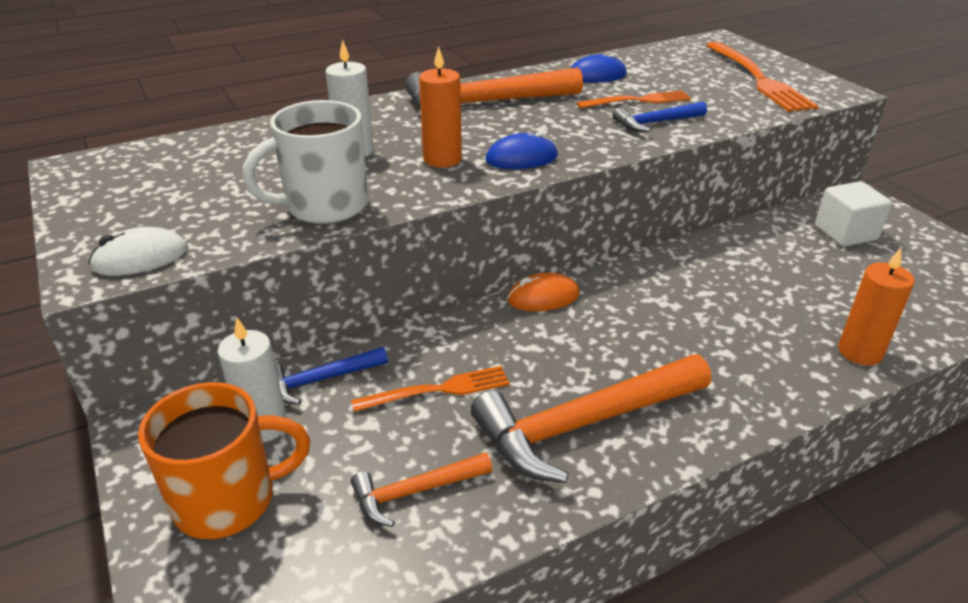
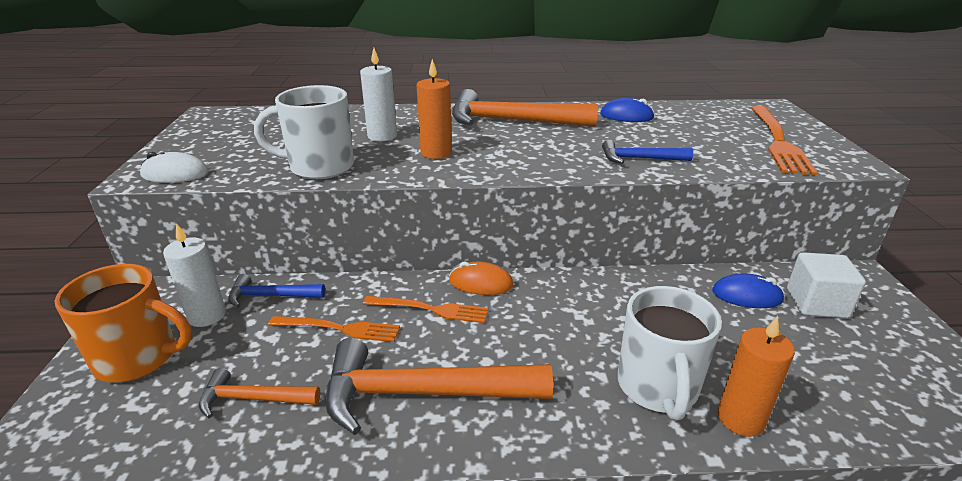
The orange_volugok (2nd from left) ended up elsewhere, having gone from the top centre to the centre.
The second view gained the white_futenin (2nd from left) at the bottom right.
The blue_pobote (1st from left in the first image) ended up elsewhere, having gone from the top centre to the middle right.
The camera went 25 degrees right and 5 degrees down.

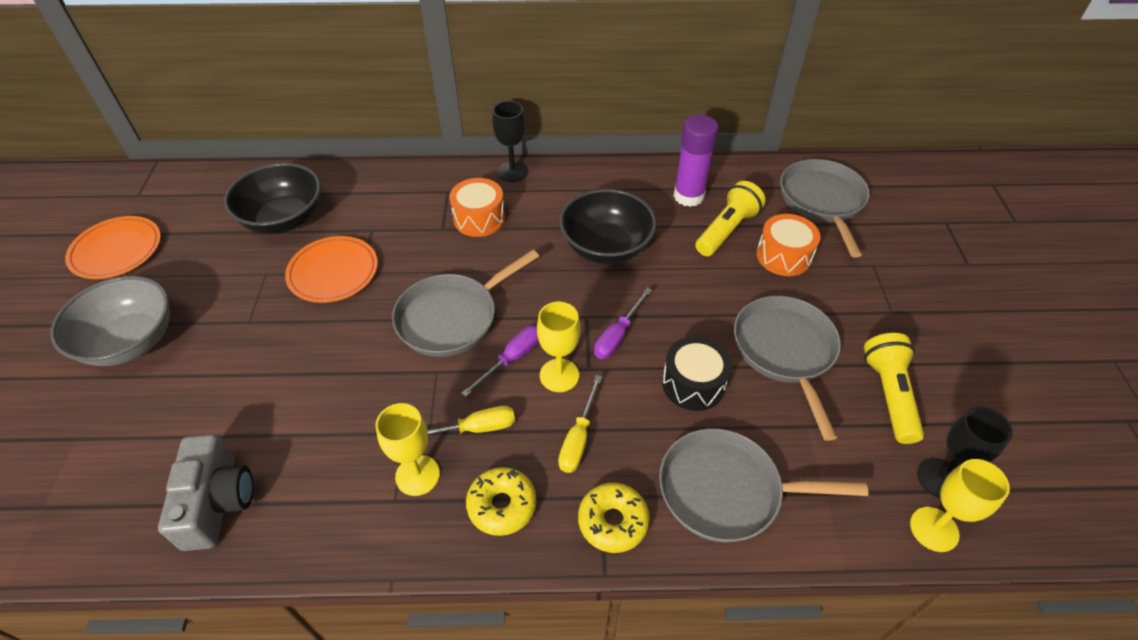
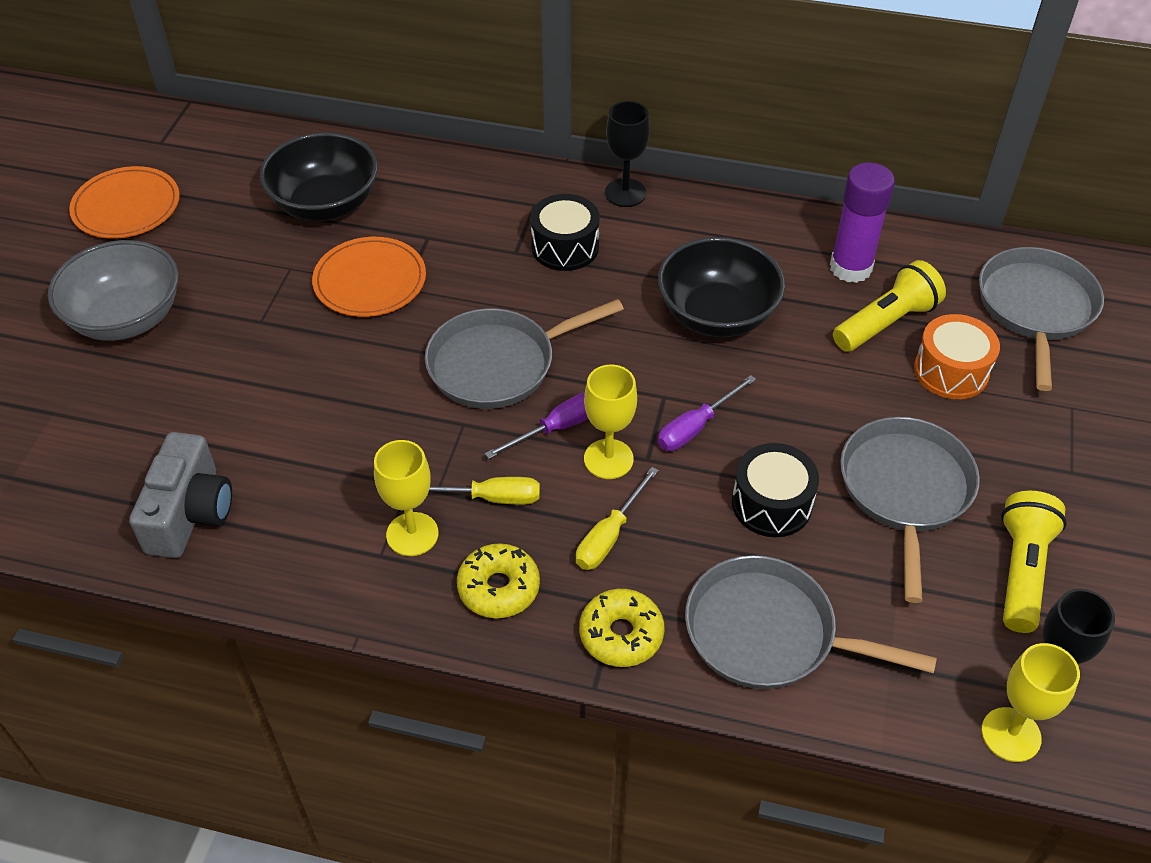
What was the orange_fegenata (1st from left) at the top centre turned into the black_fegenata (1st from left) at the top centre.
The camera went 15 degrees right and 0 degrees up.

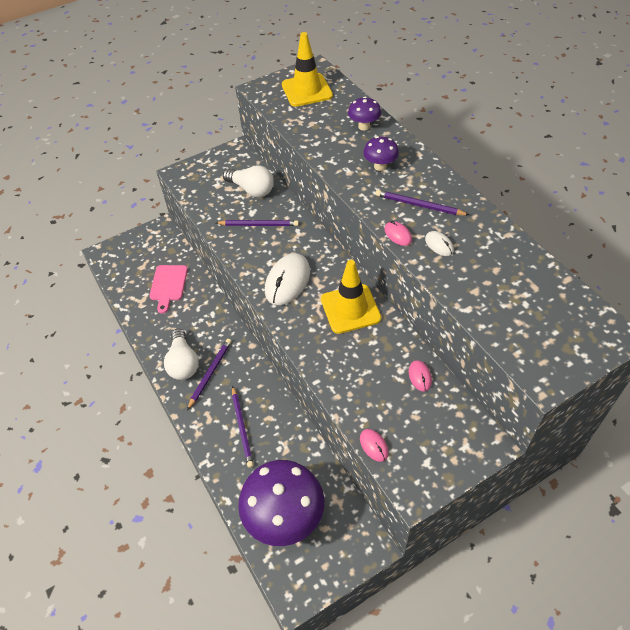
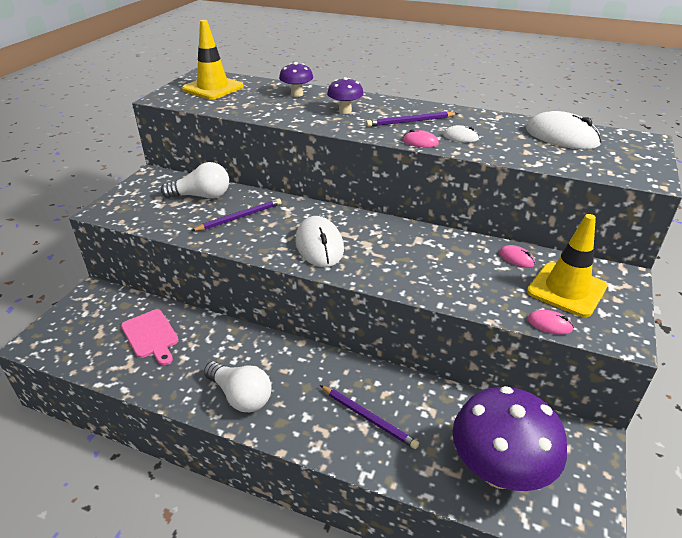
The second view gained the white_pobote (3rd from left) at the top right.
The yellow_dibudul (2nd from left) ended up elsewhere, having gone from the centre to the middle right.
The second view lost the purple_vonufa (1st from left) at the middle left.
The camera went 40 degrees left and 15 degrees down.

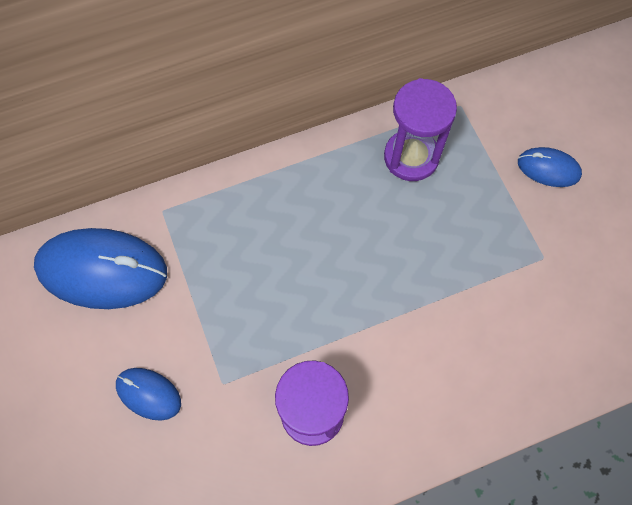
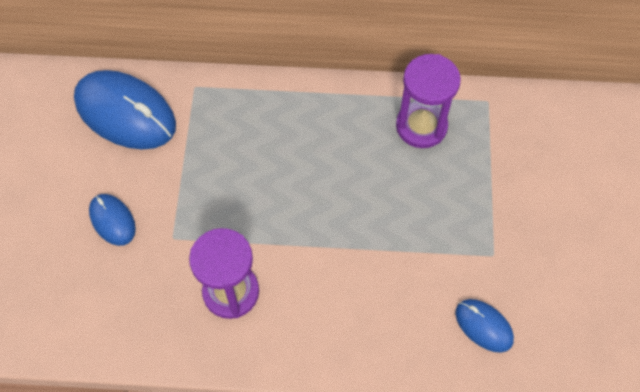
The blue_pobote (3rd from left) ended up elsewhere, having gone from the top right to the bottom right.
The camera went 25 degrees right and 5 degrees down.

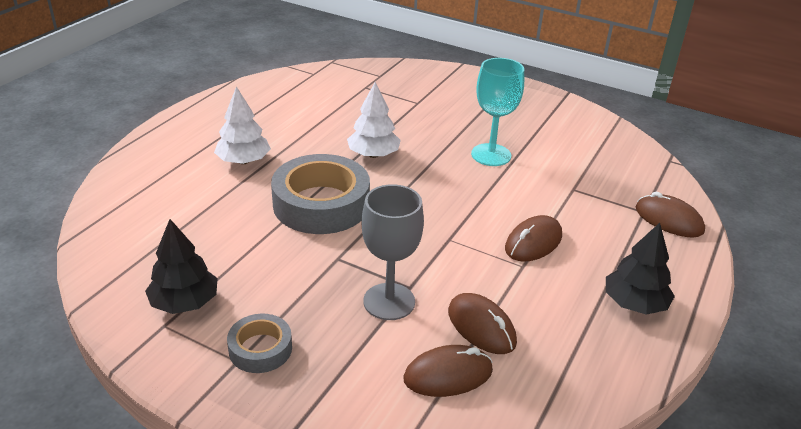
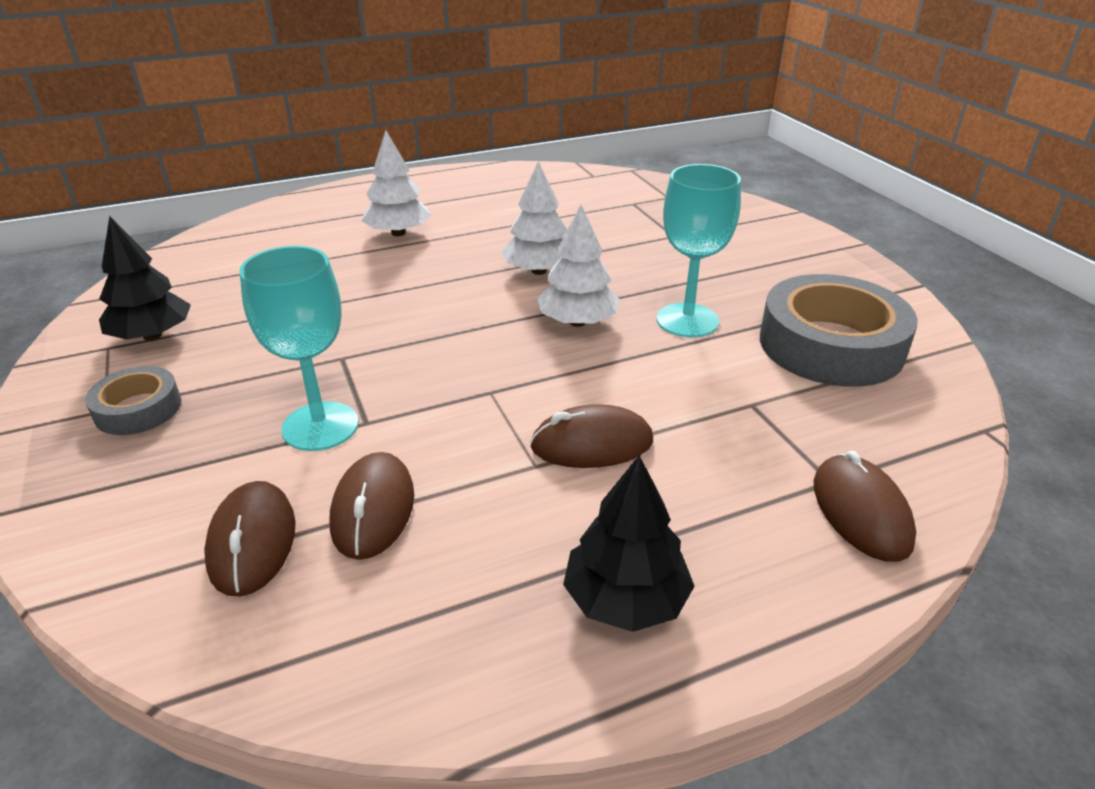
The brown_pobote (1st from left) at the bottom centre ended up facing another way, 60 degrees clockwise from before.
What was the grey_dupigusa at the centre turned into the turquoise_dupigusa (1st from left) at the middle left.
The second view gained the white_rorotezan (3rd from left) at the centre.
The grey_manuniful (2nd from left) ended up elsewhere, having gone from the centre to the middle right.
The camera went 40 degrees right and 0 degrees up.

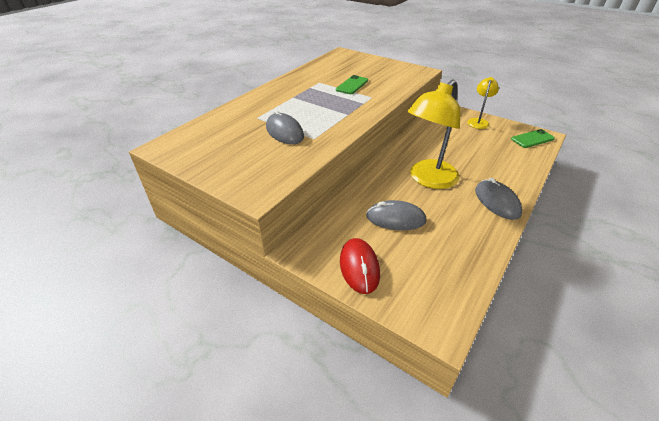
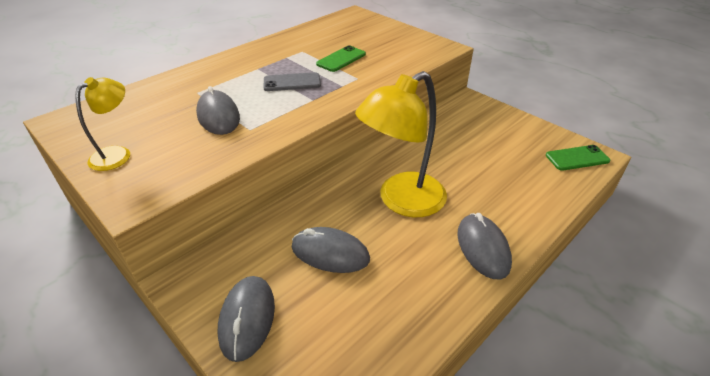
The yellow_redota (2nd from left in the first image) ended up elsewhere, having gone from the top right to the top left.
What was the red_pobote at the centre turned into the grey_pobote (2nd from left) at the bottom centre.
The second view gained the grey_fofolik at the top centre.
The camera went 10 degrees right and 0 degrees up.

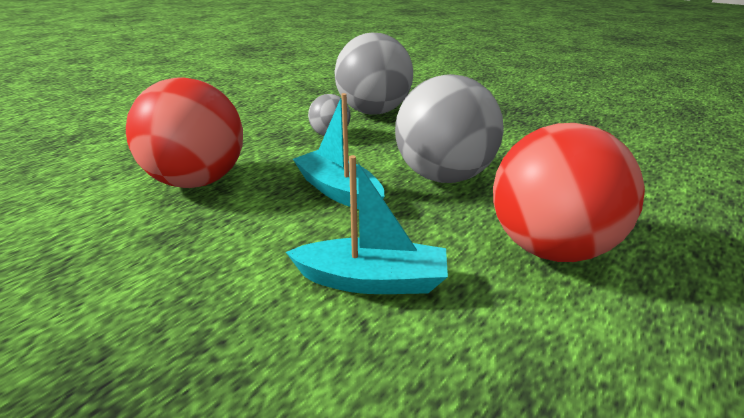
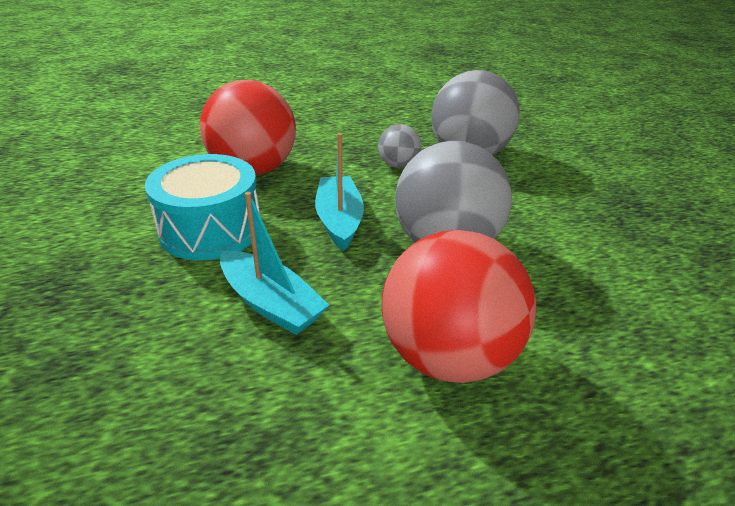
The second view gained the turquoise_fegenata at the middle left.
The camera went 35 degrees right and 5 degrees up.

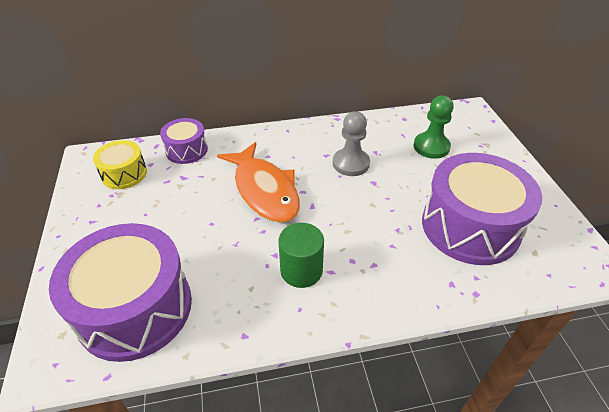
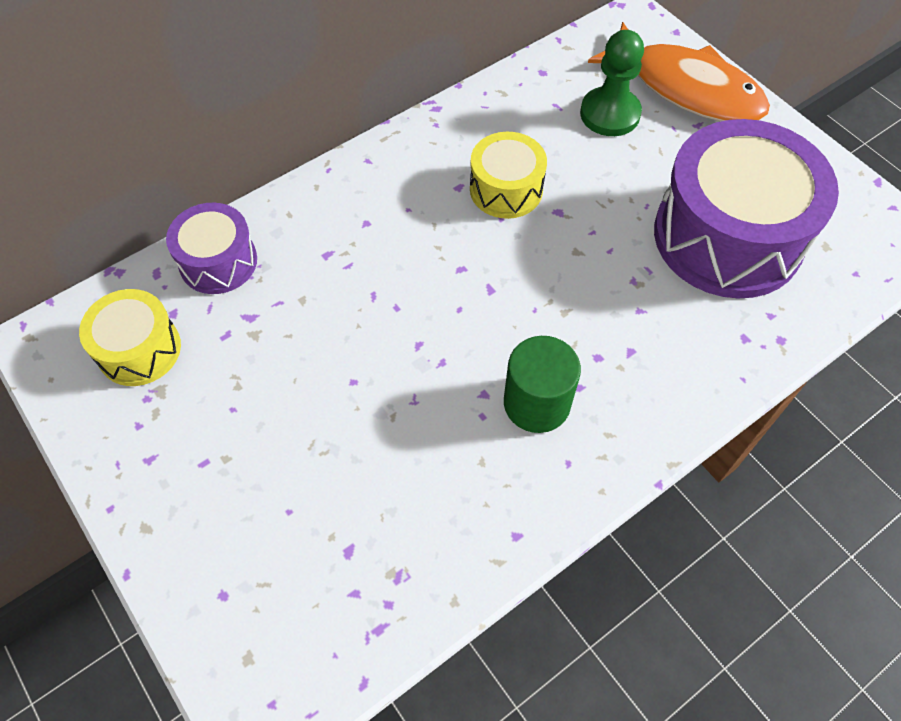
Where the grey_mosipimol stood at the centre, the yellow_fegenata (2nd from left) came to stand at the top centre.
The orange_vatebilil ended up elsewhere, having gone from the centre to the top right.
The second view lost the purple_fegenata (1st from left) at the bottom left.
The camera went 25 degrees left and 15 degrees up.

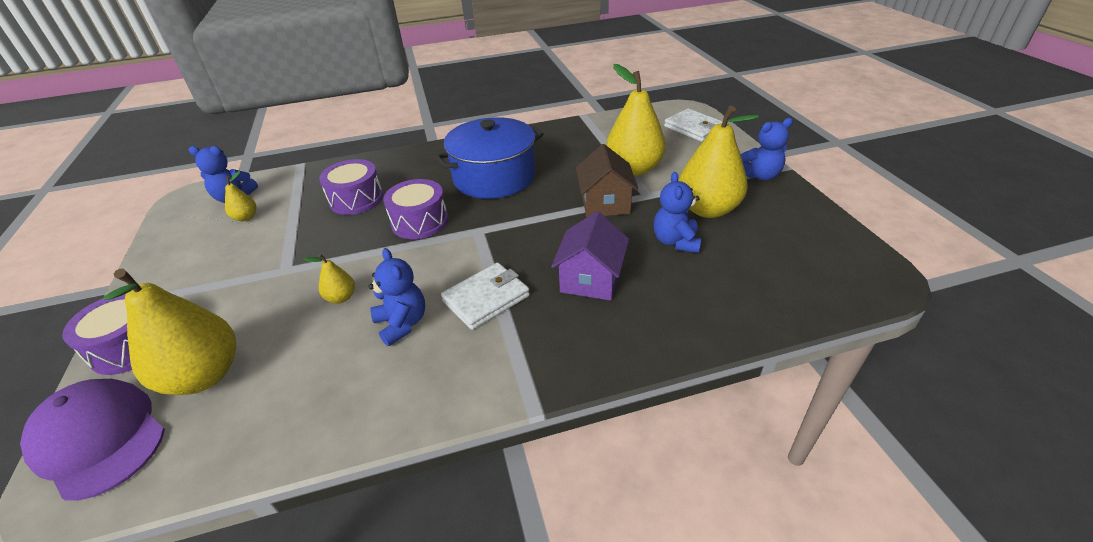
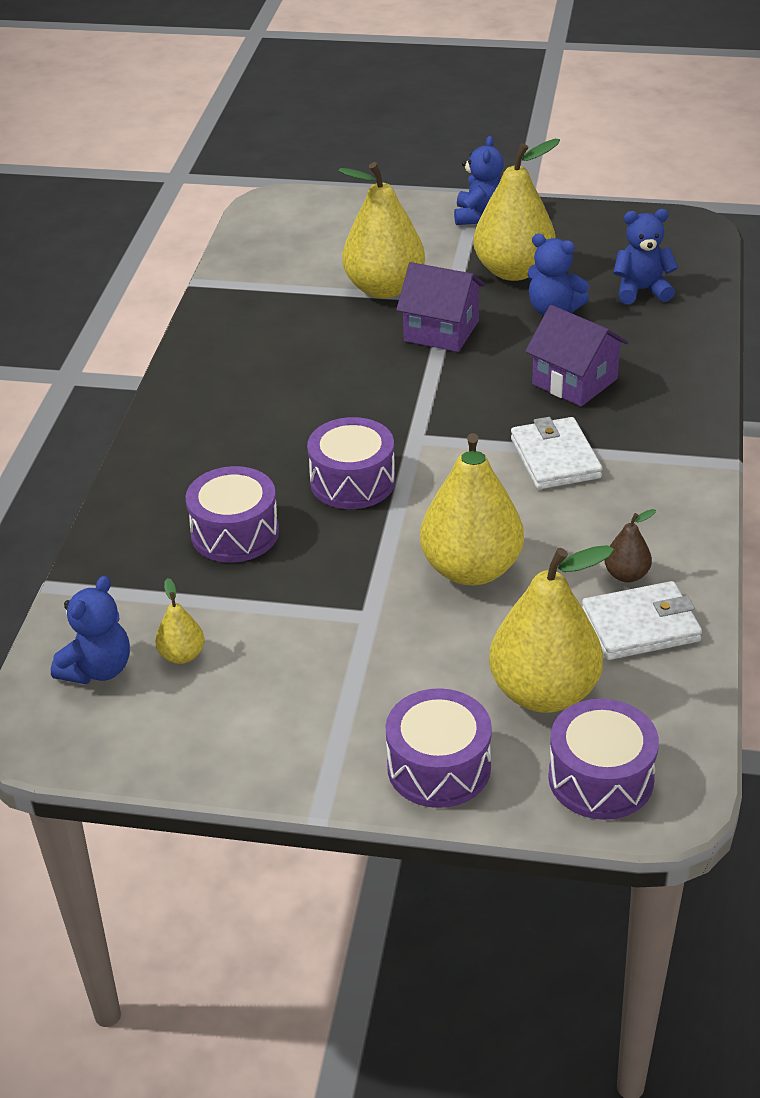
What was the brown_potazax at the top centre turned into the purple_potazax (1st from left) at the top centre.
The size of the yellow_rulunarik (3rd from left) at the middle left changed by a factor of 2.22.
Where the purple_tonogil stood at the bottom left, the purple_fegenata (4th from left) came to stand at the bottom right.
The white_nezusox (2nd from left) ended up elsewhere, having gone from the top centre to the middle right.
The second view gained the brown_rulunarik at the middle right.
The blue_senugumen (2nd from left in the first image) ended up elsewhere, having gone from the centre to the top right.
The second view lost the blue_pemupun at the top centre.
The camera went 65 degrees left and 0 degrees up.

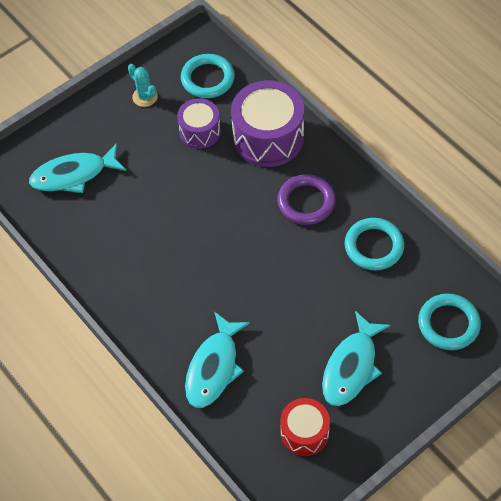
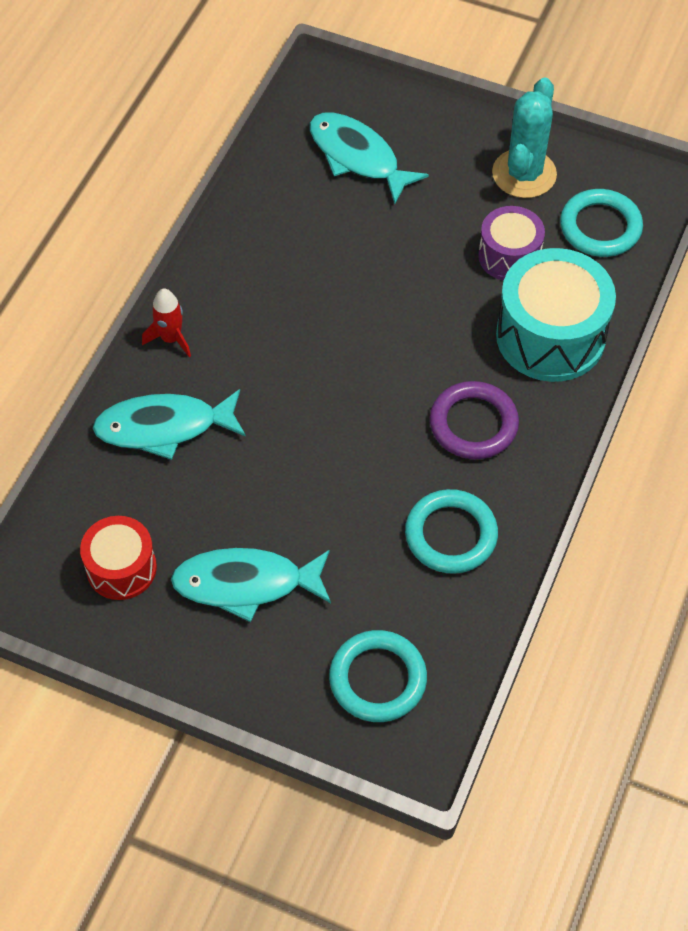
The second view gained the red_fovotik at the middle left.
The size of the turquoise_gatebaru at the top left changed by a factor of 1.71.
What was the purple_fegenata (2nd from left) at the top centre turned into the turquoise_fegenata at the middle right.
The camera went 60 degrees right and 0 degrees up.

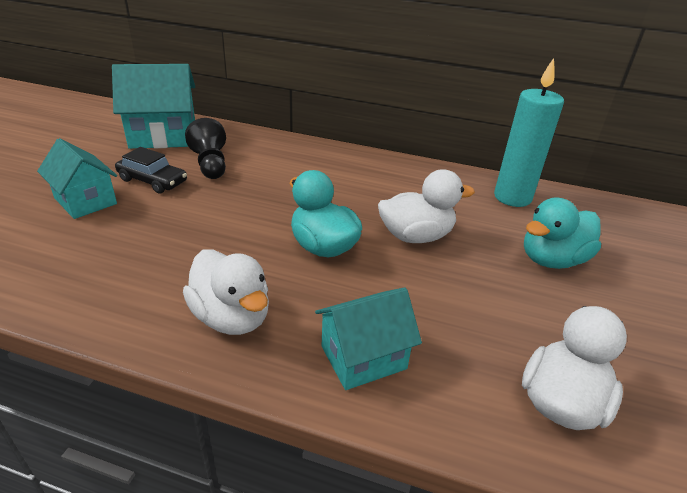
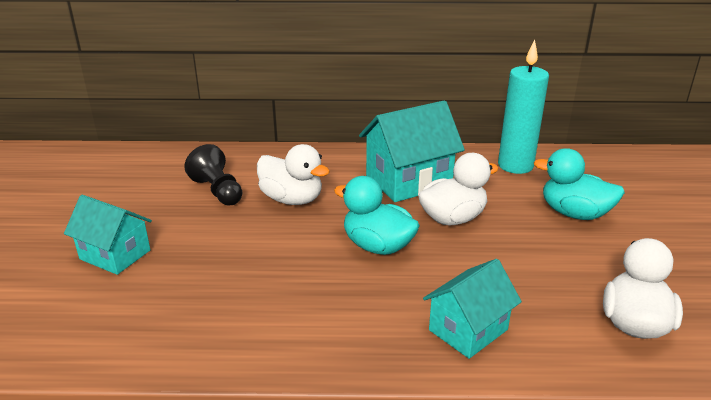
The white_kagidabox (1st from left) ended up elsewhere, having gone from the middle left to the centre.
The turquoise_potazax (2nd from left) ended up elsewhere, having gone from the top left to the centre.
The turquoise_kagidabox (2nd from left) at the middle right ended up facing another way, 75 degrees clockwise from before.
The second view lost the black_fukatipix at the middle left.
The camera went 15 degrees left and 5 degrees down.

